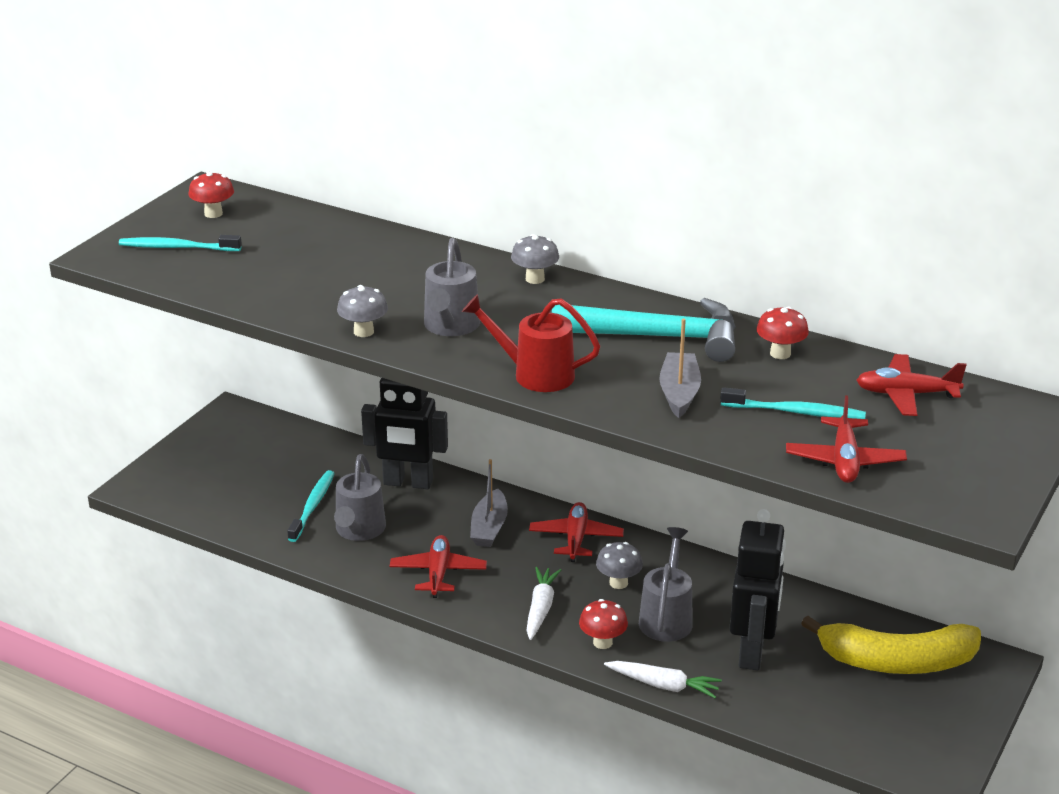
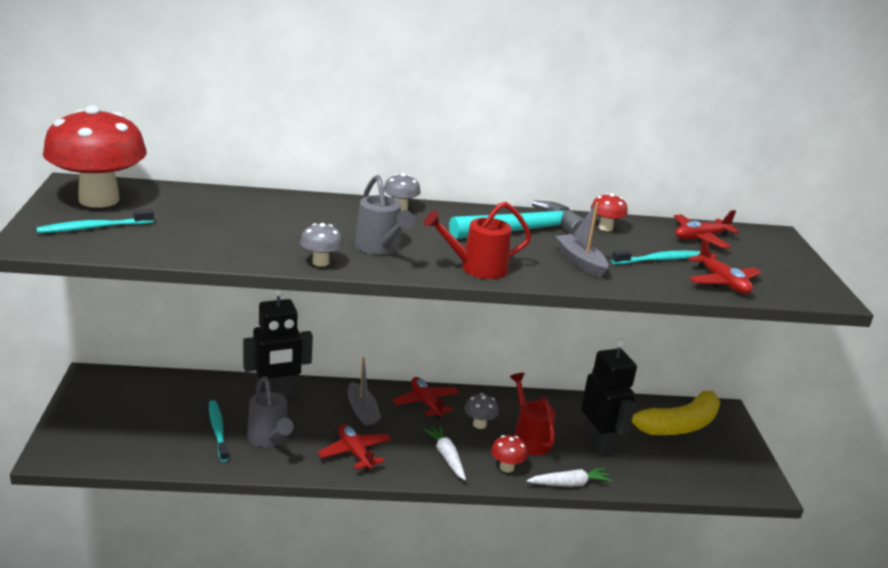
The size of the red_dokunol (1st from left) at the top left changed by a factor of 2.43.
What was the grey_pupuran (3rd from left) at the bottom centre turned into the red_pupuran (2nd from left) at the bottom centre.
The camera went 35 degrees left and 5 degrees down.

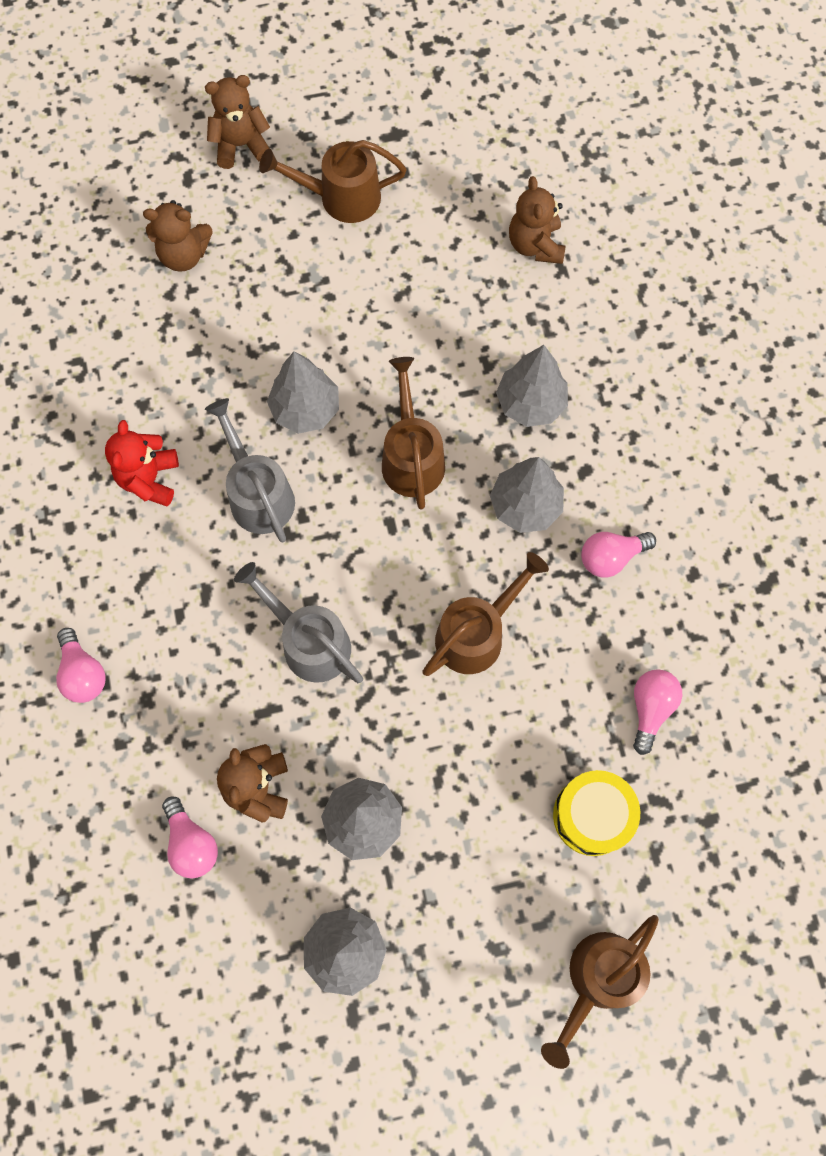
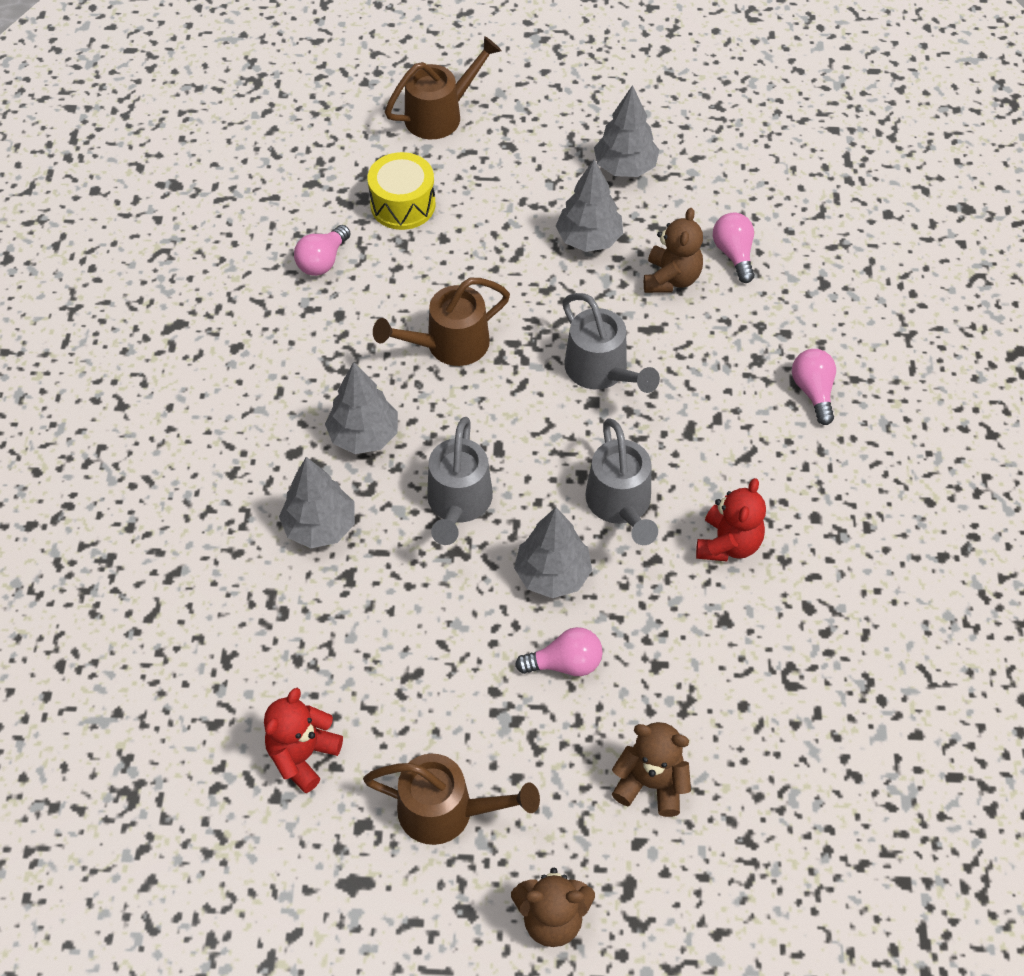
The second view gained the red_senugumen (1st from left) at the bottom left.
What was the brown_pupuran (2nd from left) at the centre turned into the grey_pupuran (1st from left) at the centre.
The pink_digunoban (3rd from left in the first image) ended up elsewhere, having gone from the middle right to the bottom centre.
The second view lost the brown_senugumen (4th from left) at the top centre.
The camera went 165 degrees left and 15 degrees down.

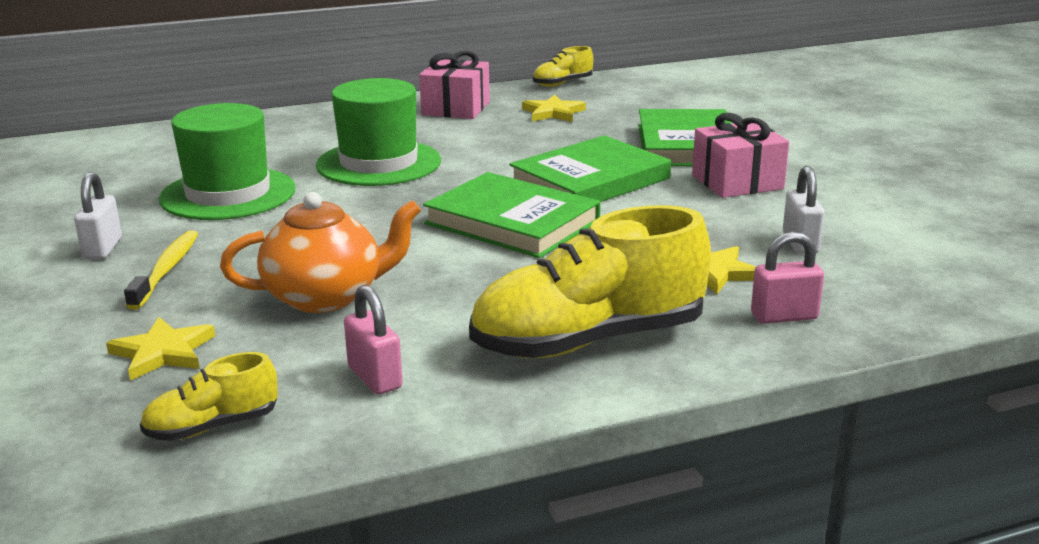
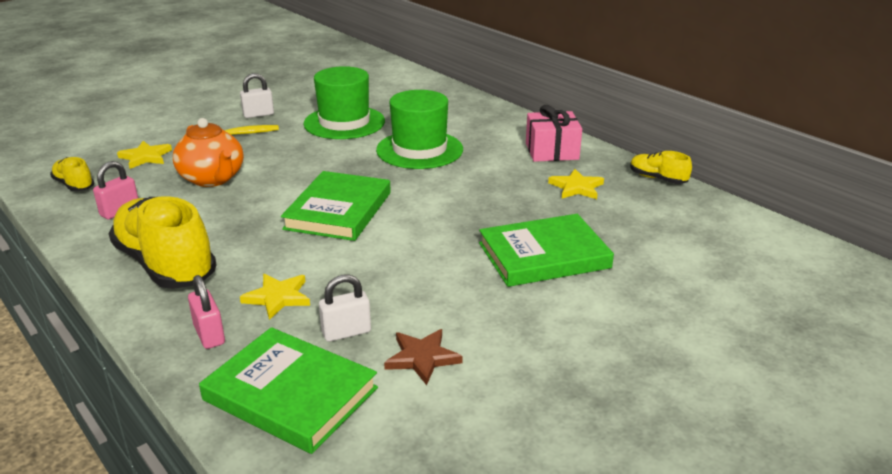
The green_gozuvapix (2nd from left in the first image) ended up elsewhere, having gone from the top centre to the bottom left.
The second view gained the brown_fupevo at the bottom centre.
The second view lost the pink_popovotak (2nd from left) at the top right.
The camera went 70 degrees right and 5 degrees up.

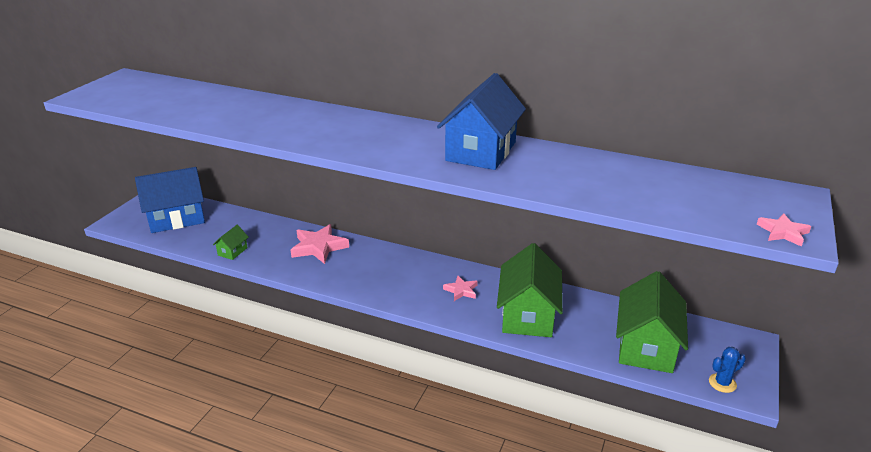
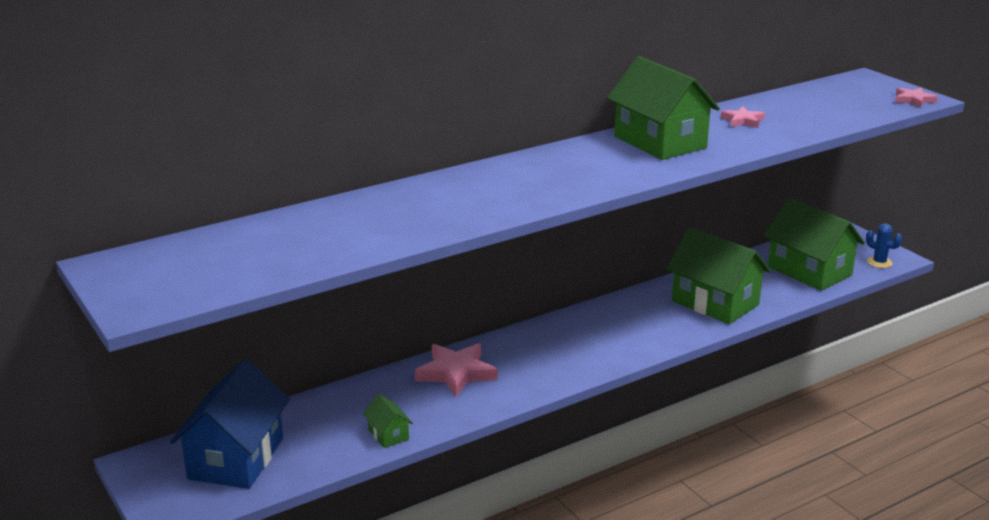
What was the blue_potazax (2nd from left) at the top centre turned into the green_potazax (2nd from left) at the top right.
The pink_fupevo (2nd from left) ended up elsewhere, having gone from the centre to the top right.
The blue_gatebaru at the bottom right ended up facing another way, 60 degrees counterclockwise from before.
The camera went 55 degrees left and 5 degrees down.

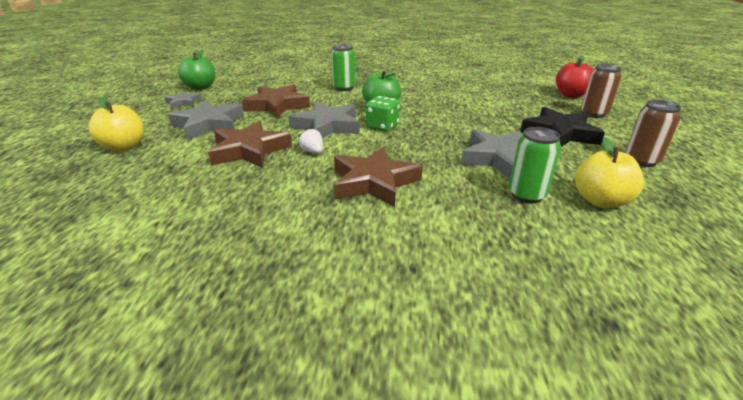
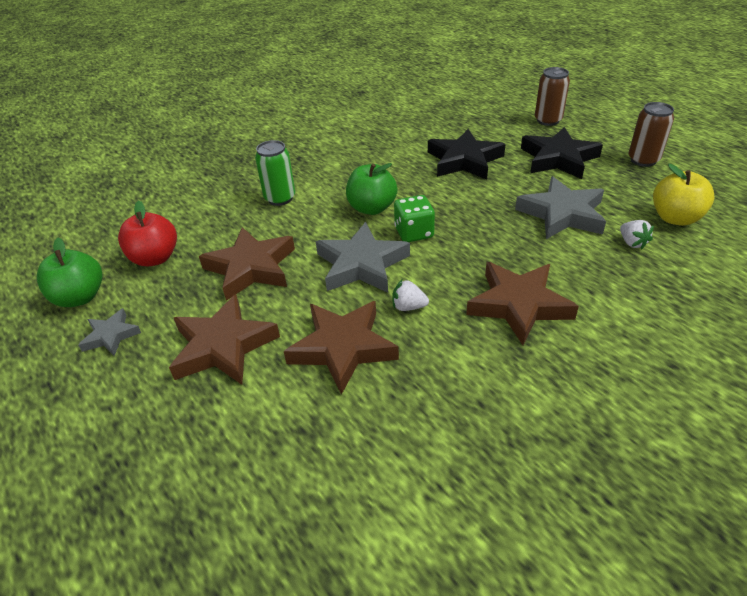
The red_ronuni ended up elsewhere, having gone from the top right to the middle left.
What was the grey_fupevo (2nd from left) at the top left turned into the brown_fupevo (1st from left) at the middle left.
The second view gained the black_fupevo (1st from left) at the top centre.
Where the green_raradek (2nd from left) stood at the middle right, the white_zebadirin (2nd from left) came to stand at the middle right.
The second view lost the yellow_ronuni (1st from left) at the top left.
The camera went 40 degrees left and 10 degrees up.

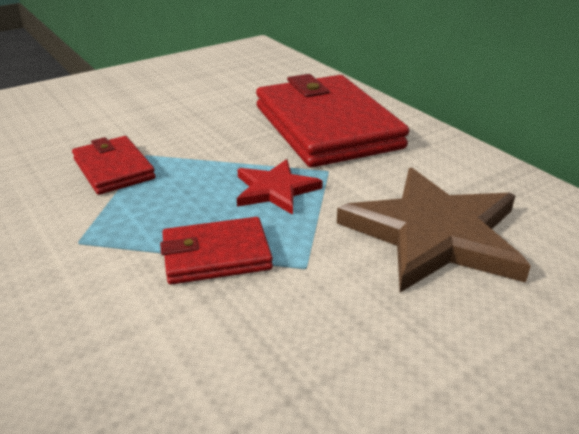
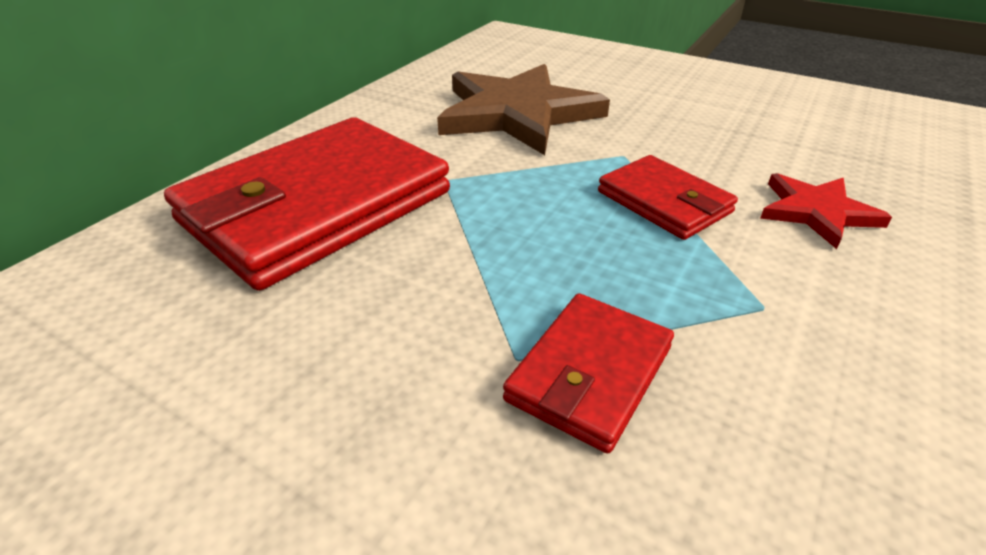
The red_fupevo ended up elsewhere, having gone from the centre to the middle right.
The camera went 115 degrees left and 5 degrees up.

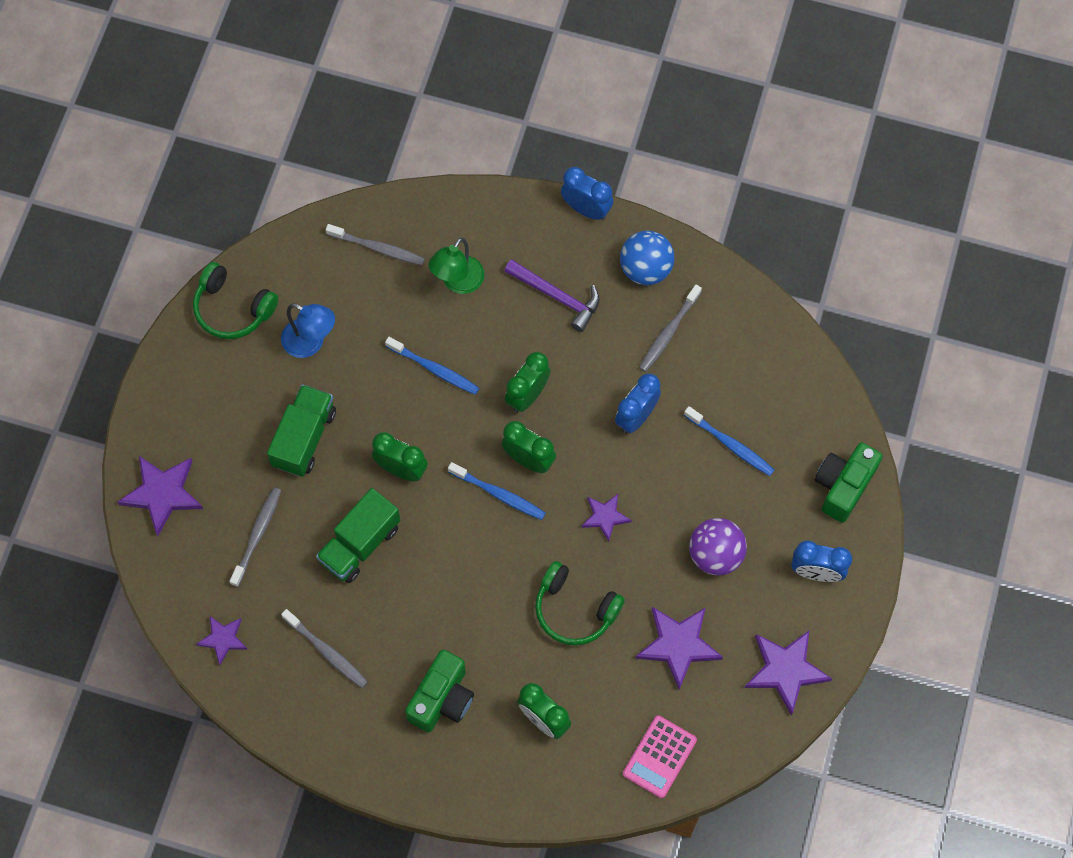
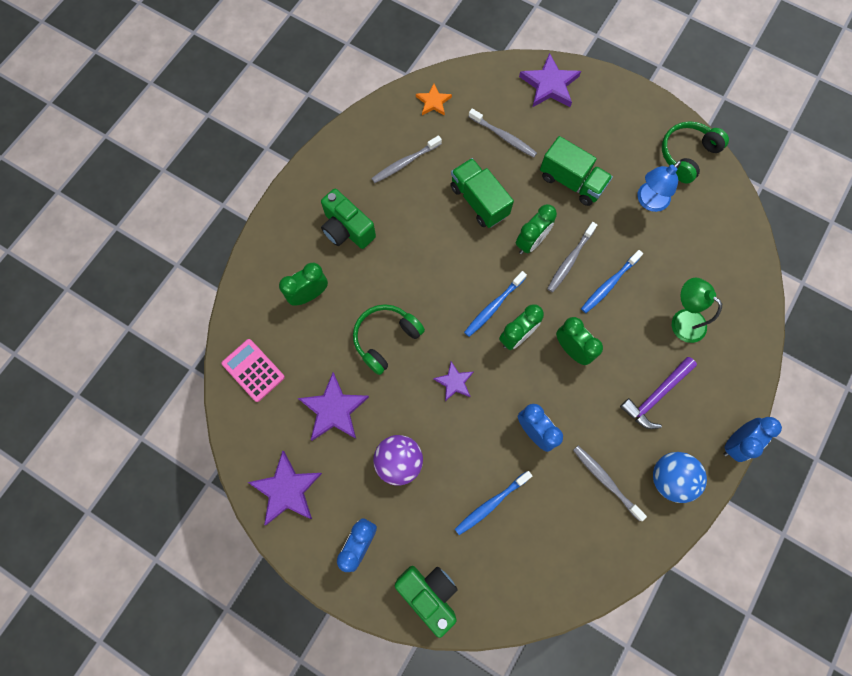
What was the purple_fupevo (2nd from left) at the bottom left turned into the orange_fupevo at the top centre.
The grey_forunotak (3rd from left) ended up elsewhere, having gone from the top centre to the middle right.
The camera went 105 degrees right and 5 degrees up.

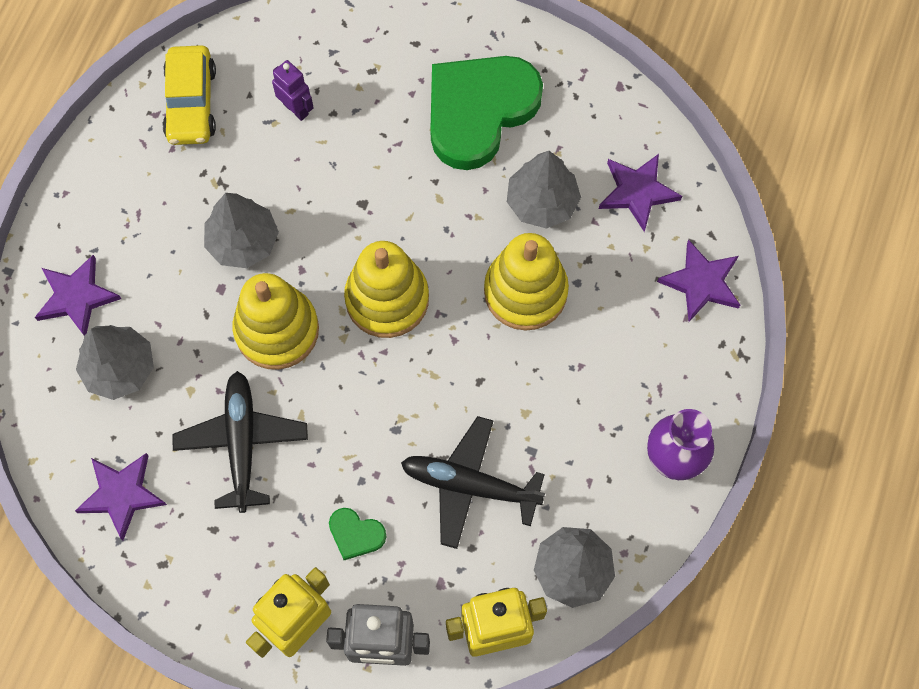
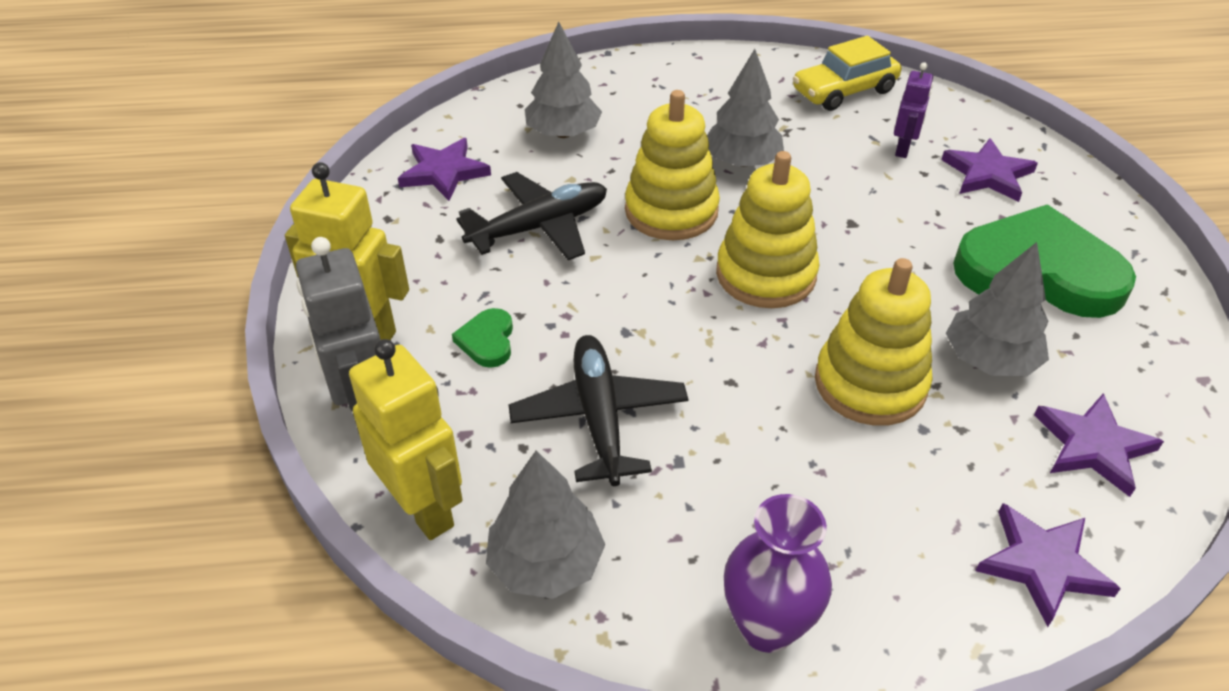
The purple_fupevo (1st from left in the first image) ended up elsewhere, having gone from the middle left to the top right.
The camera went 65 degrees right and 25 degrees down.

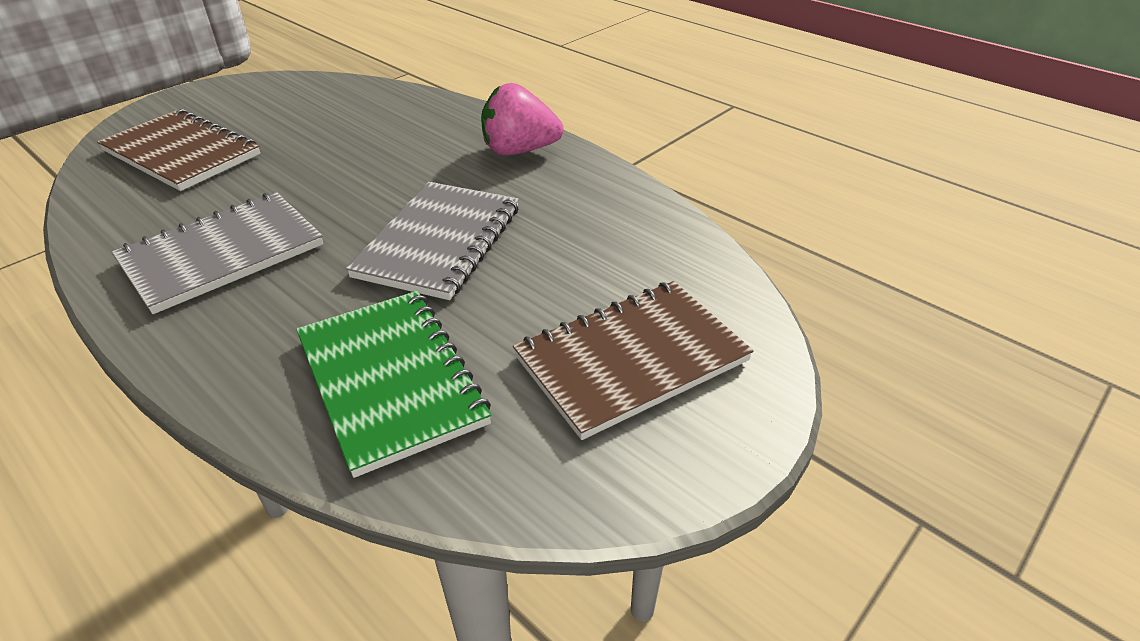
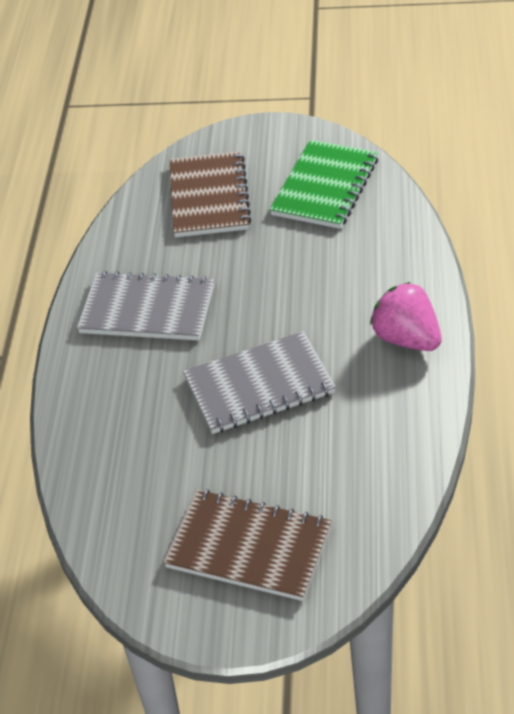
The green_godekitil ended up elsewhere, having gone from the centre to the top centre.
The camera went 55 degrees right and 5 degrees up.

